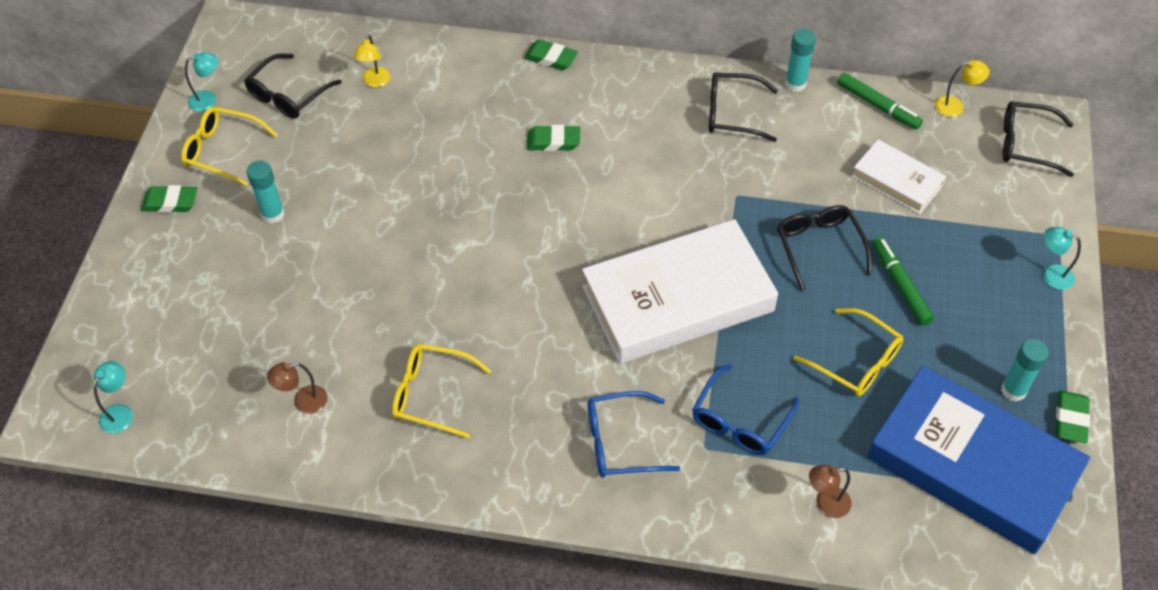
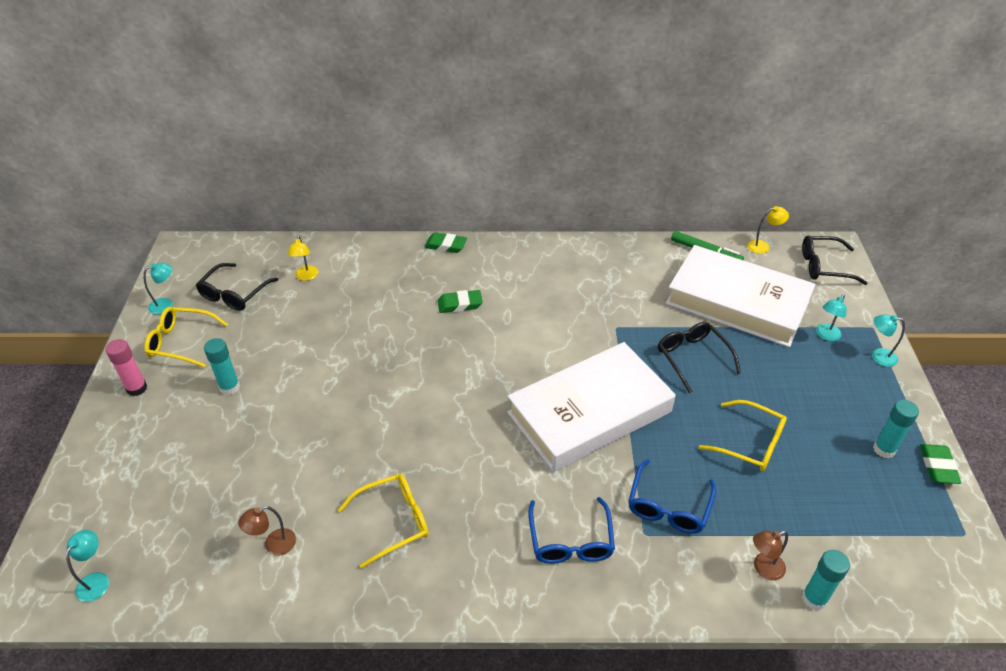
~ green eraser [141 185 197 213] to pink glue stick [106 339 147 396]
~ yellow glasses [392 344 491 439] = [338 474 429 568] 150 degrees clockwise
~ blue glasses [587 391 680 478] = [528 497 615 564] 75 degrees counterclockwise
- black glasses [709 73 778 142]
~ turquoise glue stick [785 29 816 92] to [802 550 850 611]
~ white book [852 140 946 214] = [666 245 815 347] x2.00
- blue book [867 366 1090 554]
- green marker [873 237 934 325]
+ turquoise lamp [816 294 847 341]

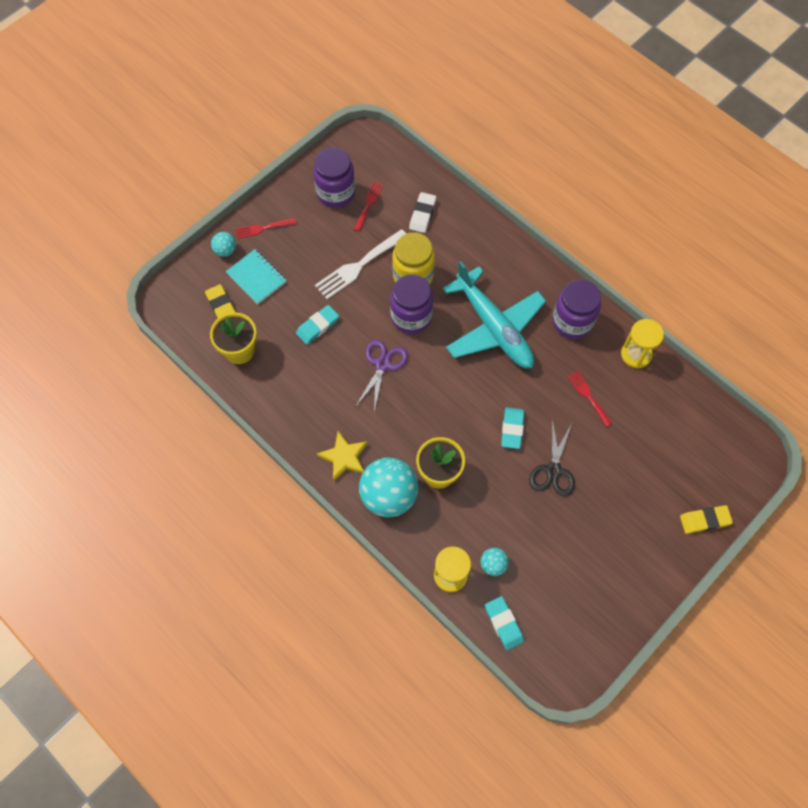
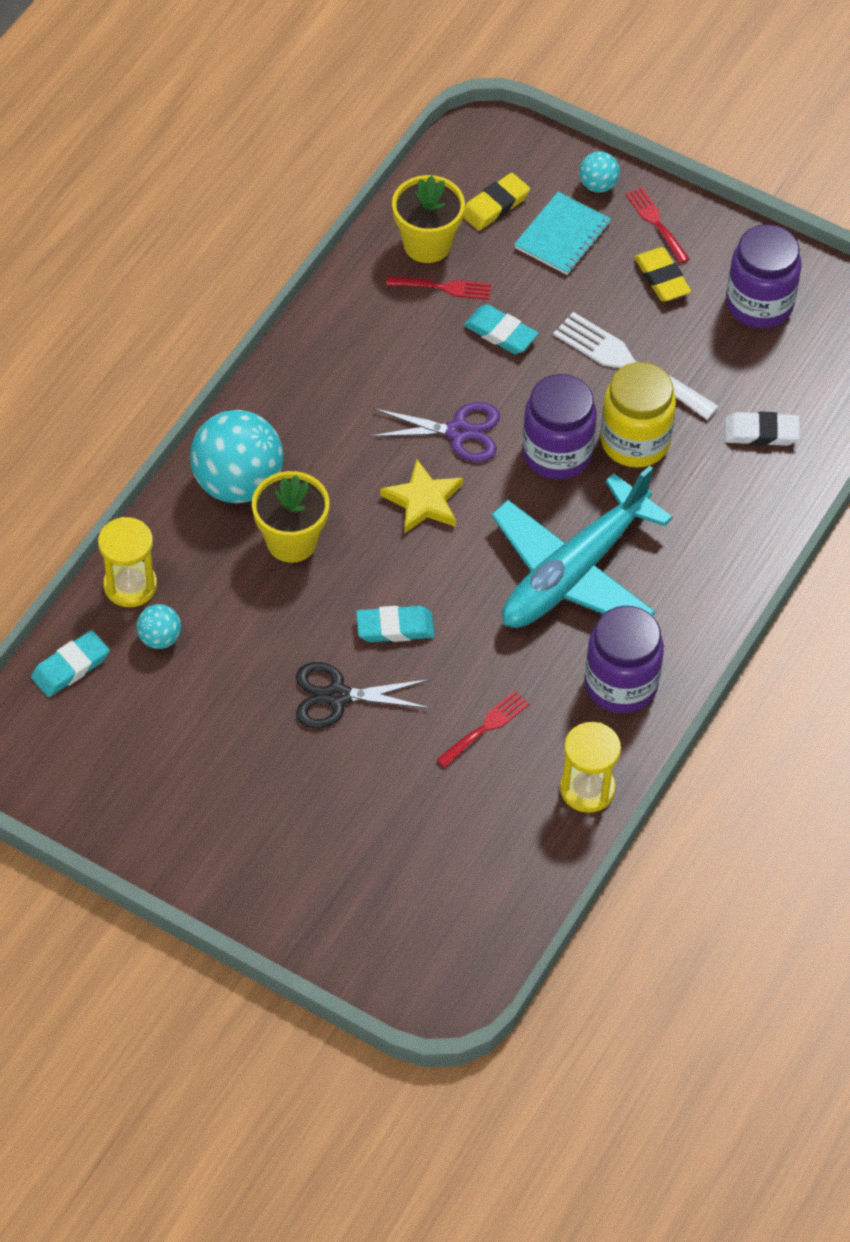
~ yellow star [317 431 367 482] to [380 459 463 534]
~ red fork [354 182 383 232] to [386 276 491 300]
~ yellow eraser [680 505 733 534] to [634 247 691 301]

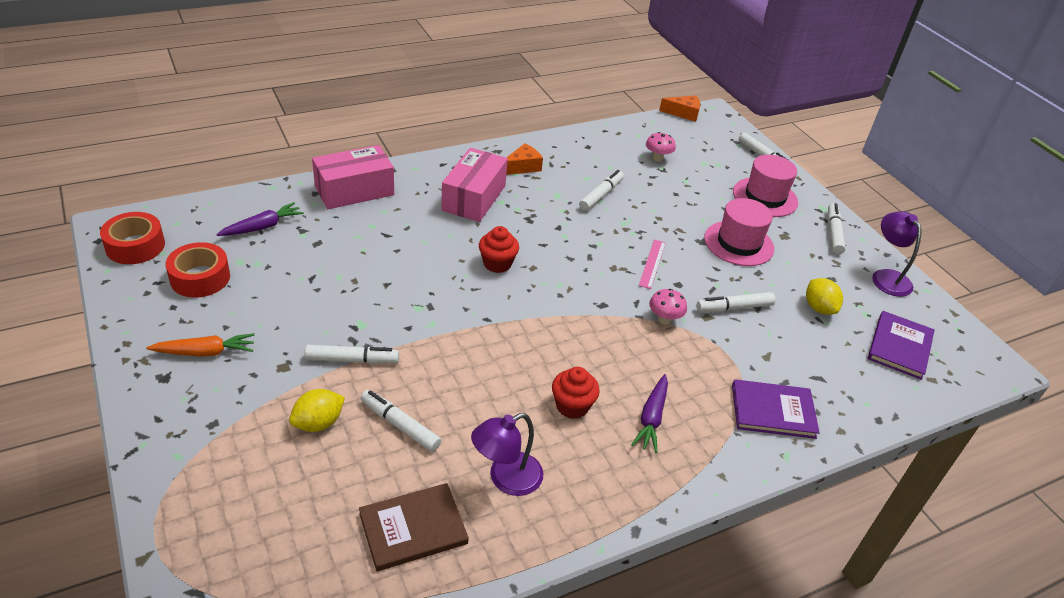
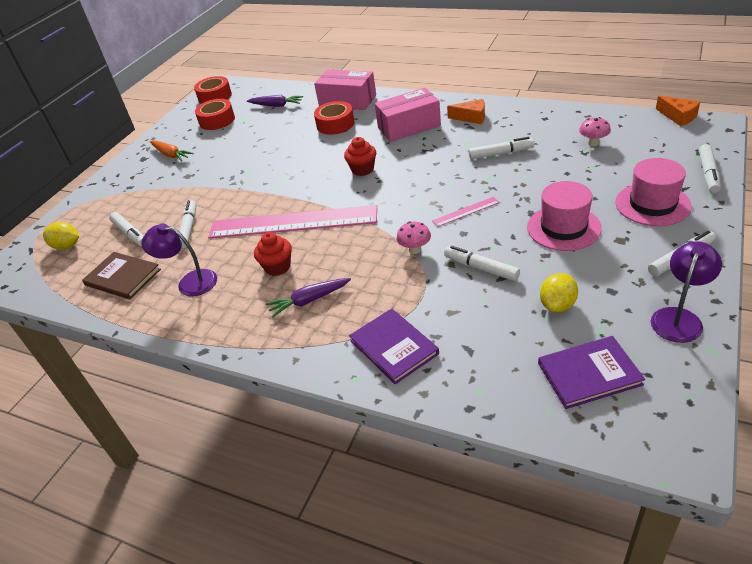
~ yellow lemon [289 389 345 432] to [43 222 79 250]
~ white marker [305 345 399 364] to [109 212 144 247]
+ pink ruler [208 205 377 239]
+ red tape [314 101 354 135]

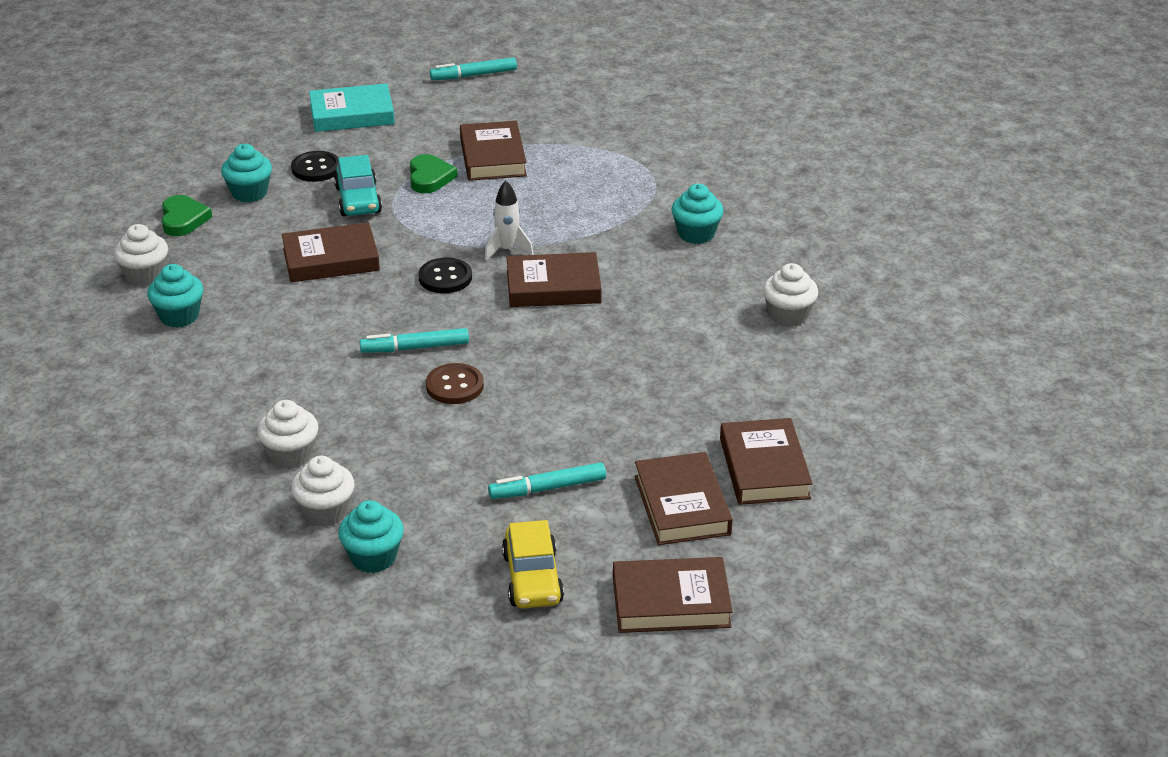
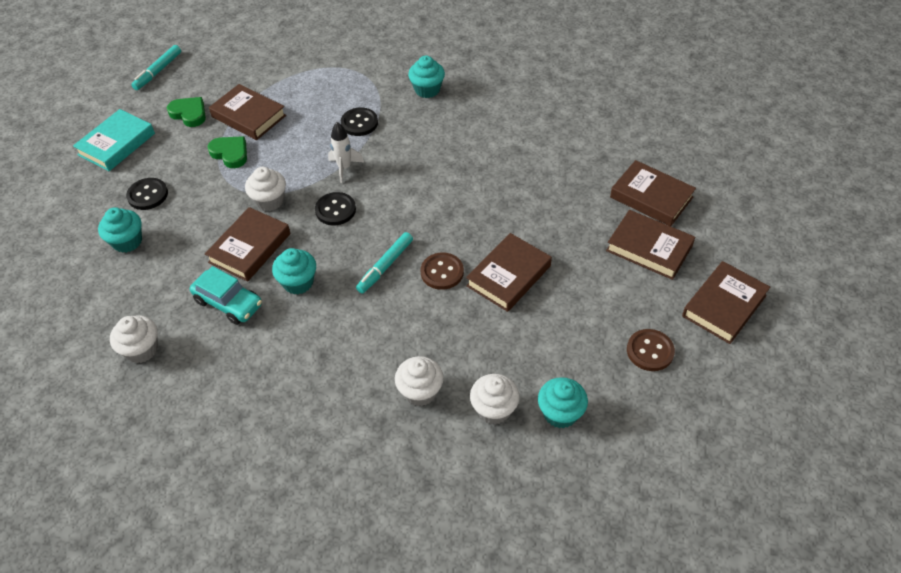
~ turquoise cupcake [147 264 203 328] to [272 248 316 294]
~ green heart [162 195 212 236] to [167 97 206 127]
~ turquoise car [334 155 382 216] to [190 266 262 325]
- turquoise marker [488 462 606 499]
~ yellow car [502 520 564 608] to brown button [627 329 675 371]
~ brown book [507 252 602 307] to [466 233 552 312]
~ white cupcake [763 263 818 327] to [245 167 286 211]
+ black button [341 108 378 136]

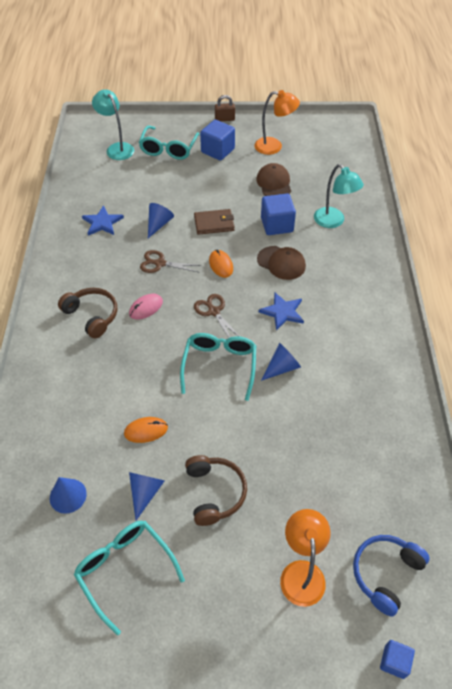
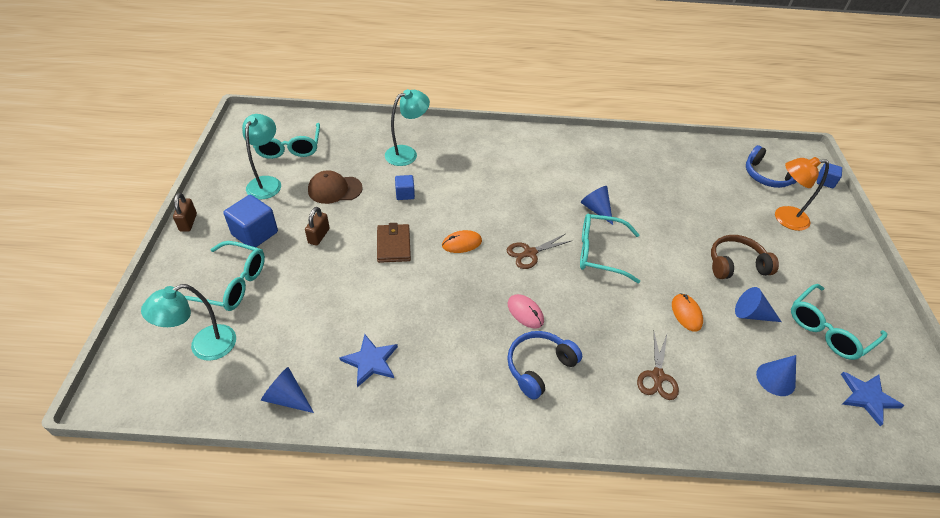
~ brown headphones [58 288 117 338] to blue headphones [507 331 582 400]
~ brown scissors [140 250 202 273] to [637 333 679 400]
~ blue cone [148 203 174 238] to [261 367 314 413]
~ orange lamp [254 90 300 155] to turquoise lamp [242 114 281 199]
- brown cap [257 246 306 280]
~ blue star [259 293 304 331] to [841 372 904 426]
~ blue cube [261 194 296 235] = [395 175 415 200] x0.57
+ turquoise glasses [253 123 320 159]
+ brown padlock [305 207 330 246]

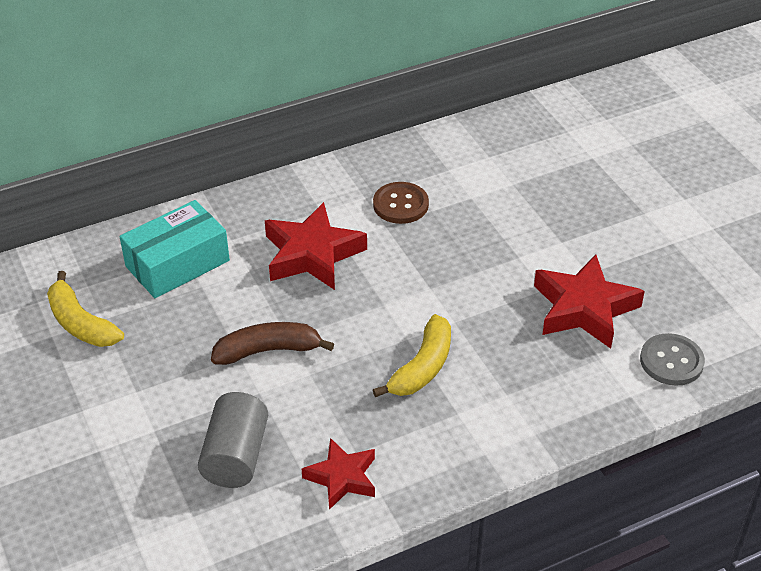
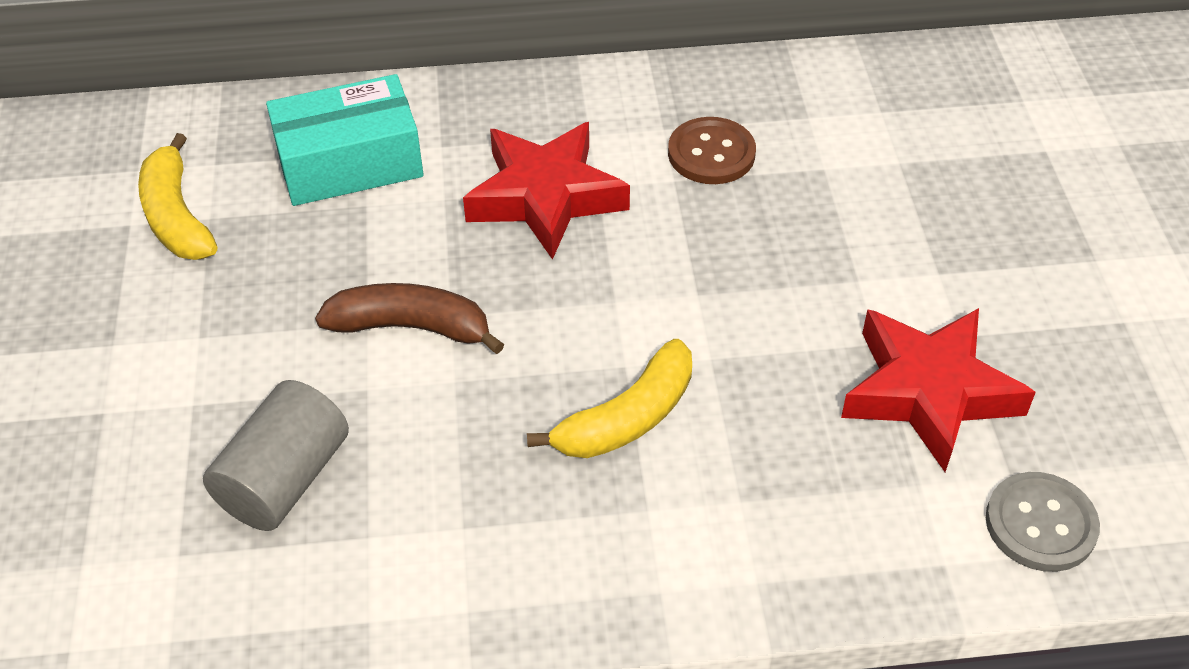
- red star [302 438 375 510]

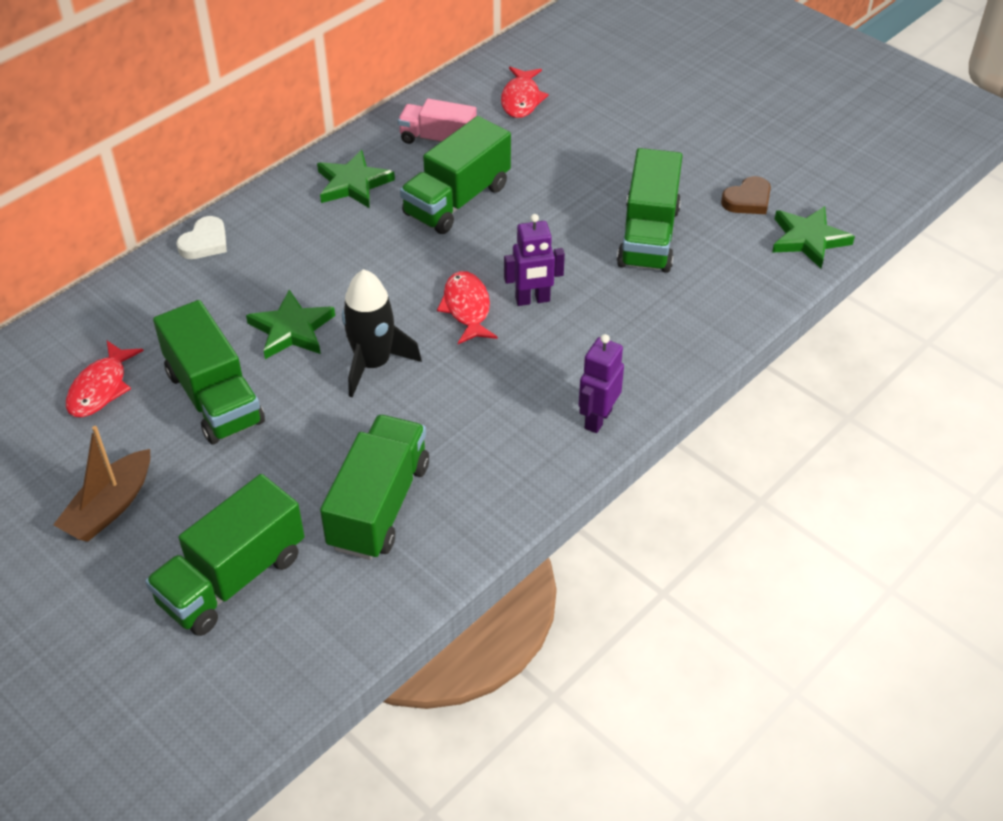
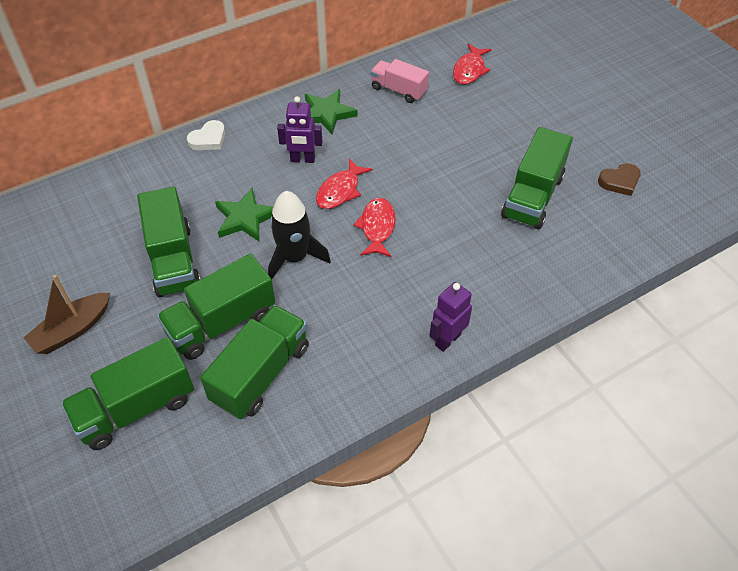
~ red fish [66 341 144 417] to [316 158 373 209]
~ green truck [400 116 511 234] to [157 254 275 360]
~ purple robot [504 214 565 306] to [277 96 322 163]
- green star [772 206 855 268]

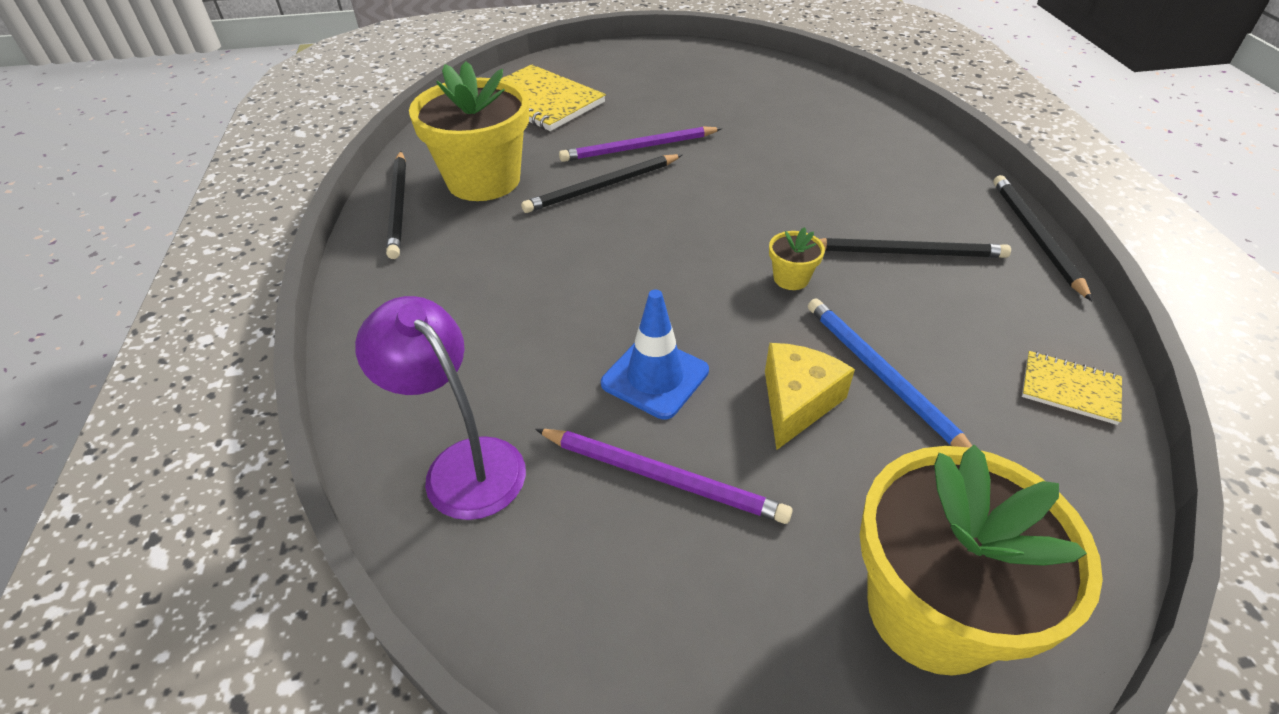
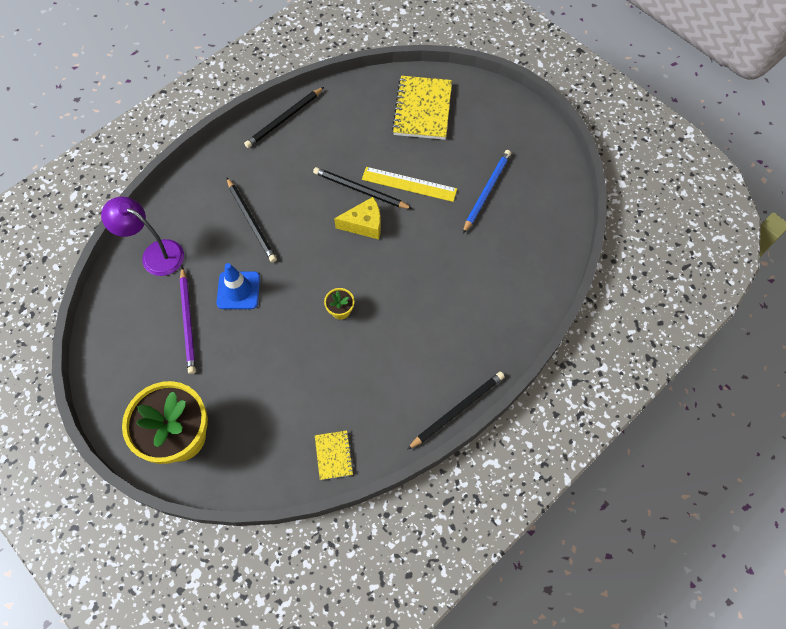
~ purple lamp [355 296 526 520] = [101 196 184 276] 75 degrees counterclockwise
- yellow flower pot [409 61 529 201]
~ purple pencil [559 126 722 162] to yellow ruler [362 167 457 202]
~ yellow cheese [765 343 855 450] to [334 197 381 239]
~ blue pencil [808 299 972 448] to [463 150 511 233]
~ black pencil [819 238 1011 258] to [227 178 277 262]

